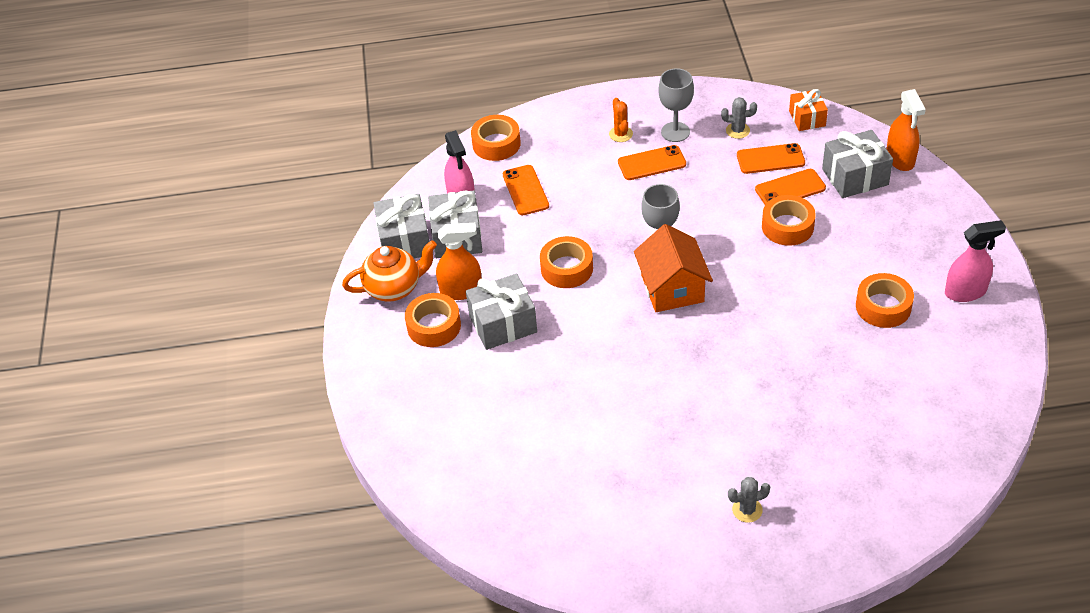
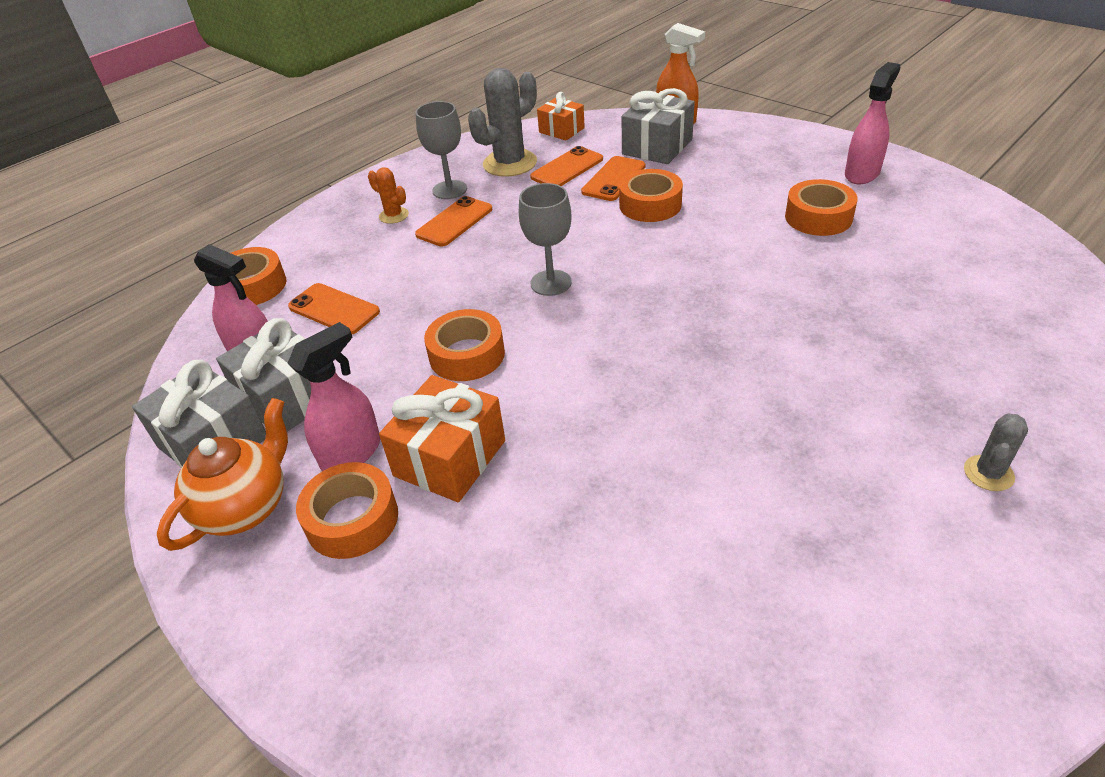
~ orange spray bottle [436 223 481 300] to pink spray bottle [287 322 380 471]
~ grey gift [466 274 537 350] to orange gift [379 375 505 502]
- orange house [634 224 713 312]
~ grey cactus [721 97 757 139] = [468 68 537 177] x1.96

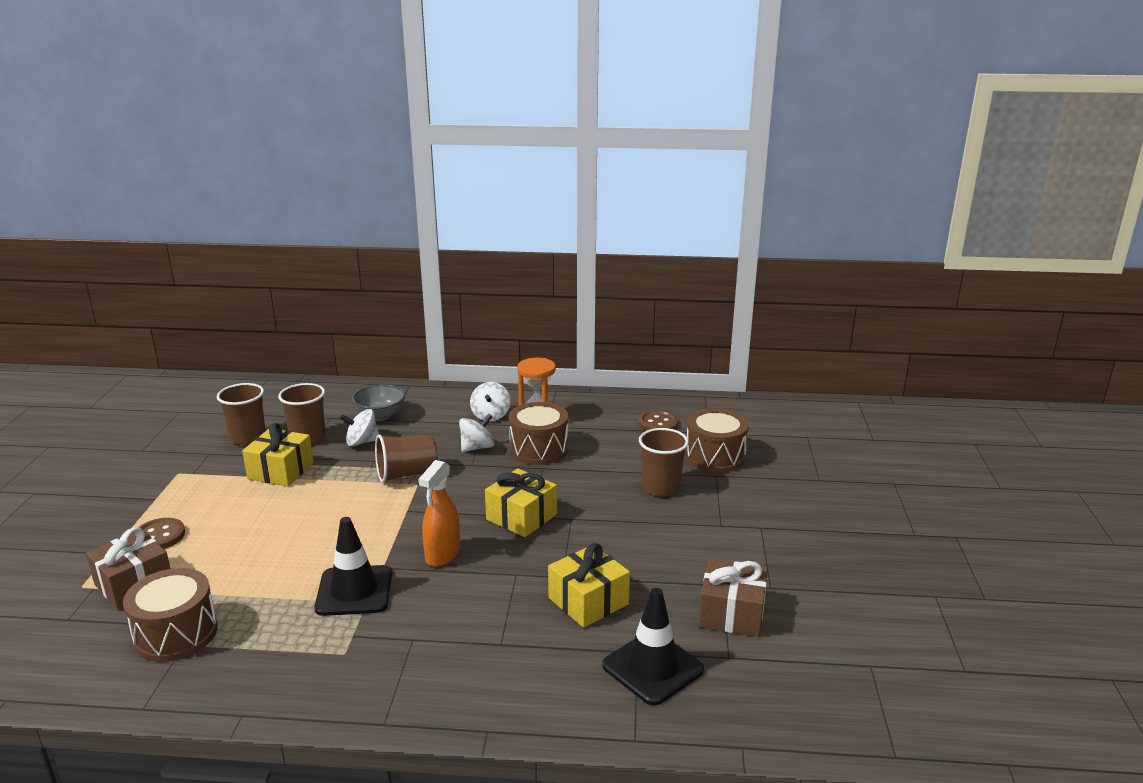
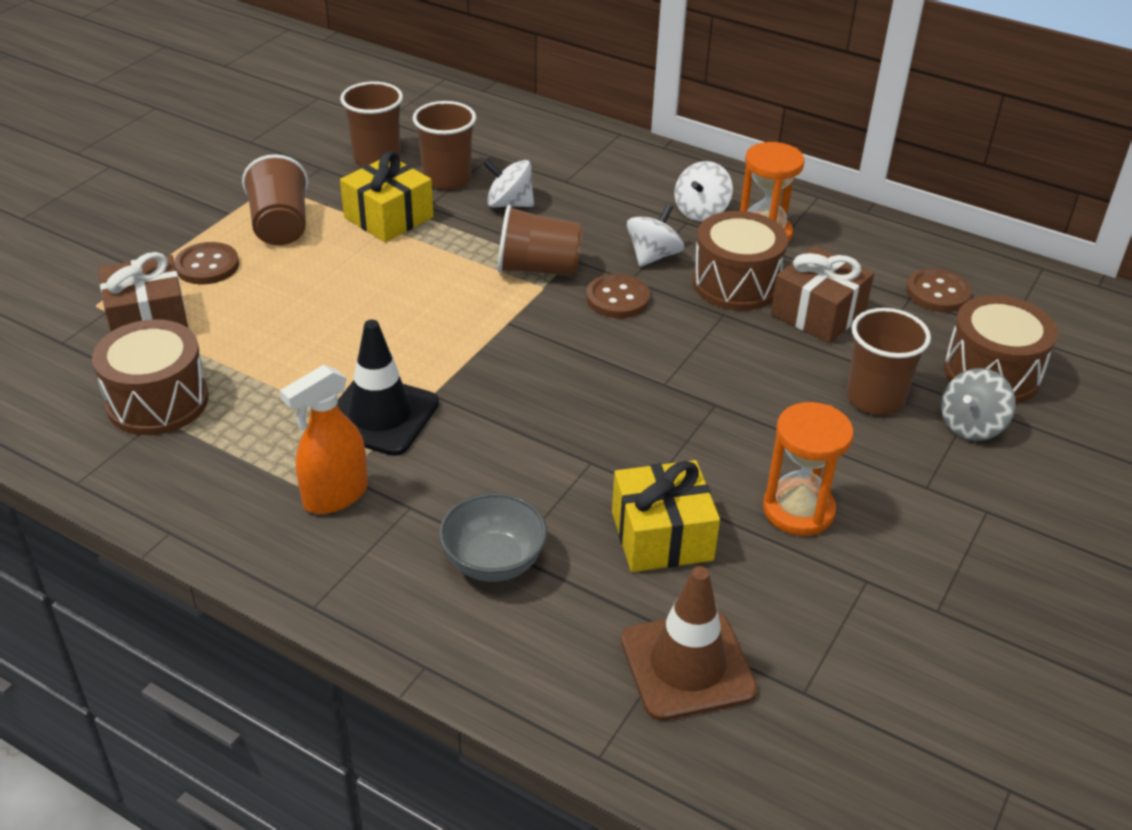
~ grey bowl [352 384 405 421] to [439 493 547 582]
~ orange spray bottle [418 460 460 567] to [280 365 368 514]
~ white spinning top [459 414 495 452] = [627 204 684 267] 45 degrees counterclockwise
- yellow gift [485 468 557 537]
~ black traffic cone [602 588 704 705] to brown traffic cone [621 566 758 721]
~ brown gift [699 559 768 637] to [771 246 874 343]
+ brown cup [242 154 308 245]
+ brown button [586 274 650 318]
+ orange hourglass [763 402 854 536]
+ grey spinning top [941 368 1016 441]

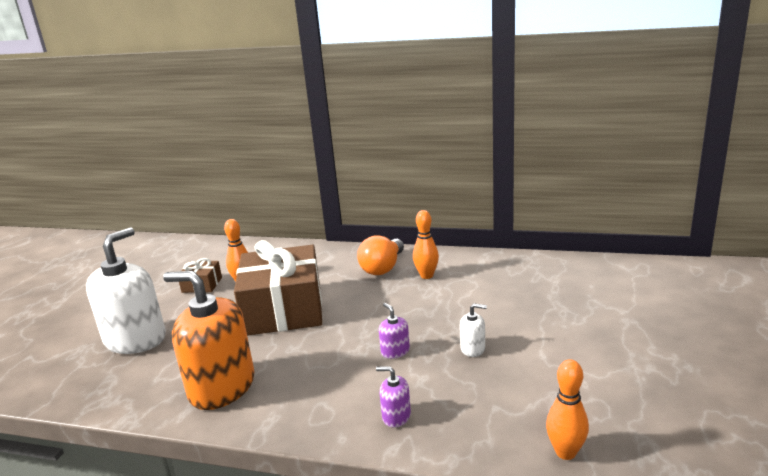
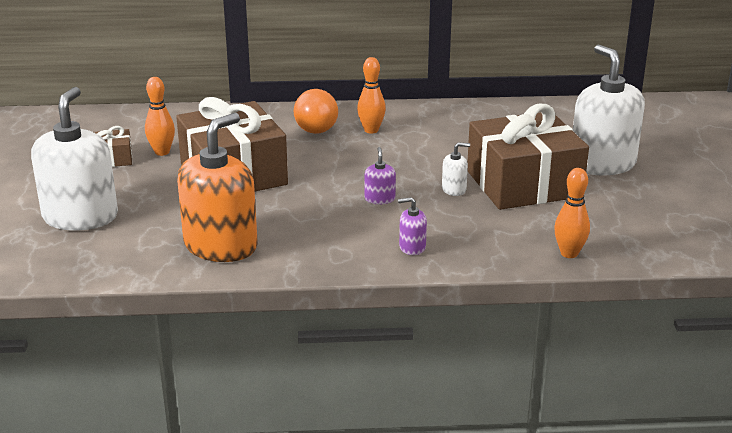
~ orange soap dispenser [163 271 255 410] = [177 113 258 262] 120 degrees clockwise
~ purple soap dispenser [379 303 410 359] = [365 147 396 204] 45 degrees clockwise
+ brown gift [467 104 589 210]
+ white soap dispenser [573 45 645 176]

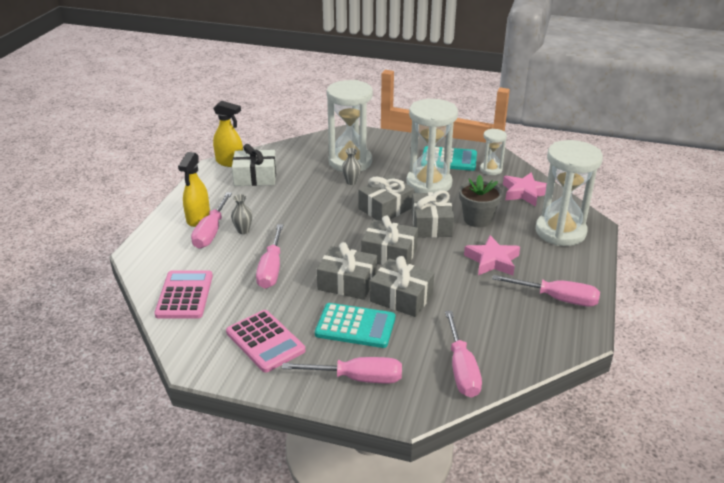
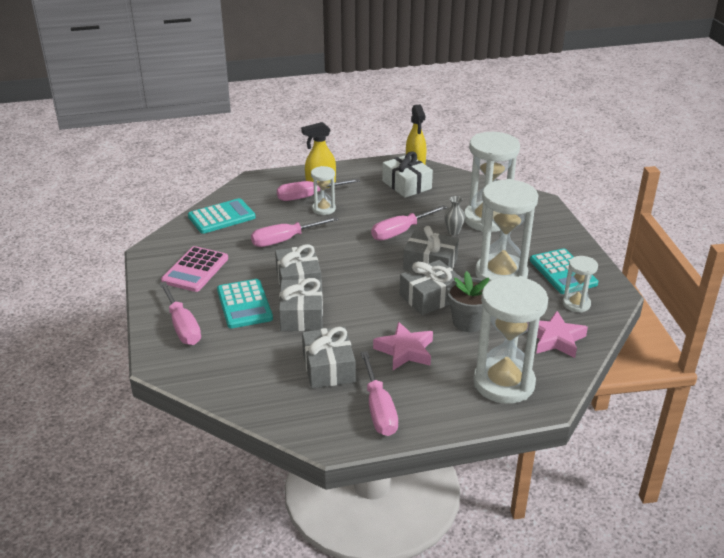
~ pink calculator [154 270 213 319] to turquoise calculator [188 198 256 234]
~ grey vase [231 194 252 234] to white hourglass [311 166 336 215]
~ grey gift [361 216 418 265] to [302 327 356 388]
~ pink screwdriver [445 311 482 398] to [371 205 447 241]

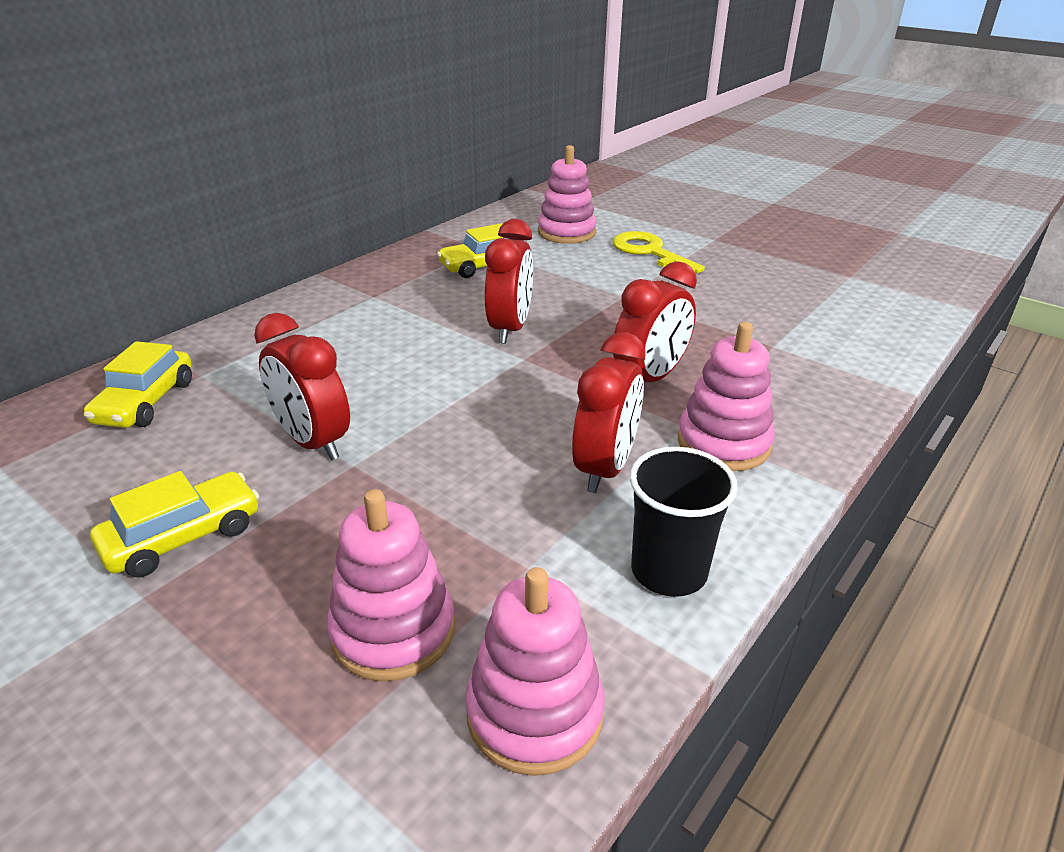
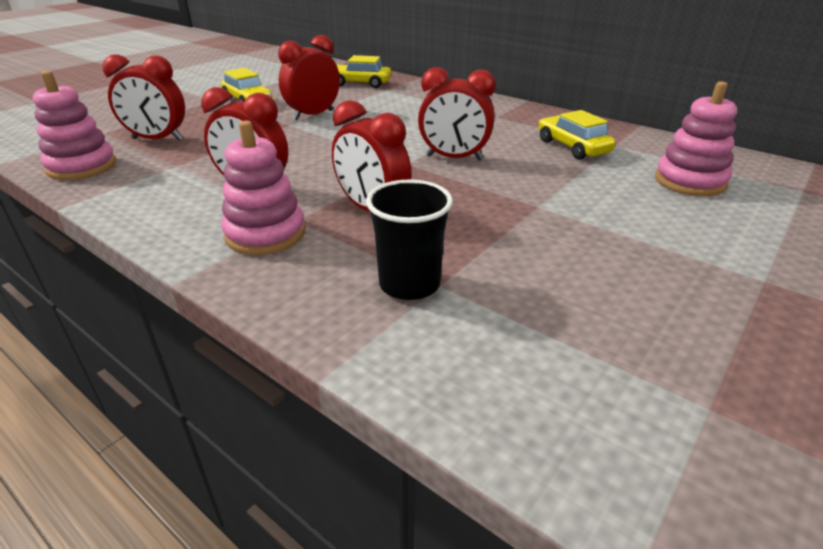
~ pink stacking toy [327 489 455 681] to red clock [102 55 185 141]
- yellow key [612 231 705 273]
~ black cup [630 447 738 597] to [366 179 453 300]

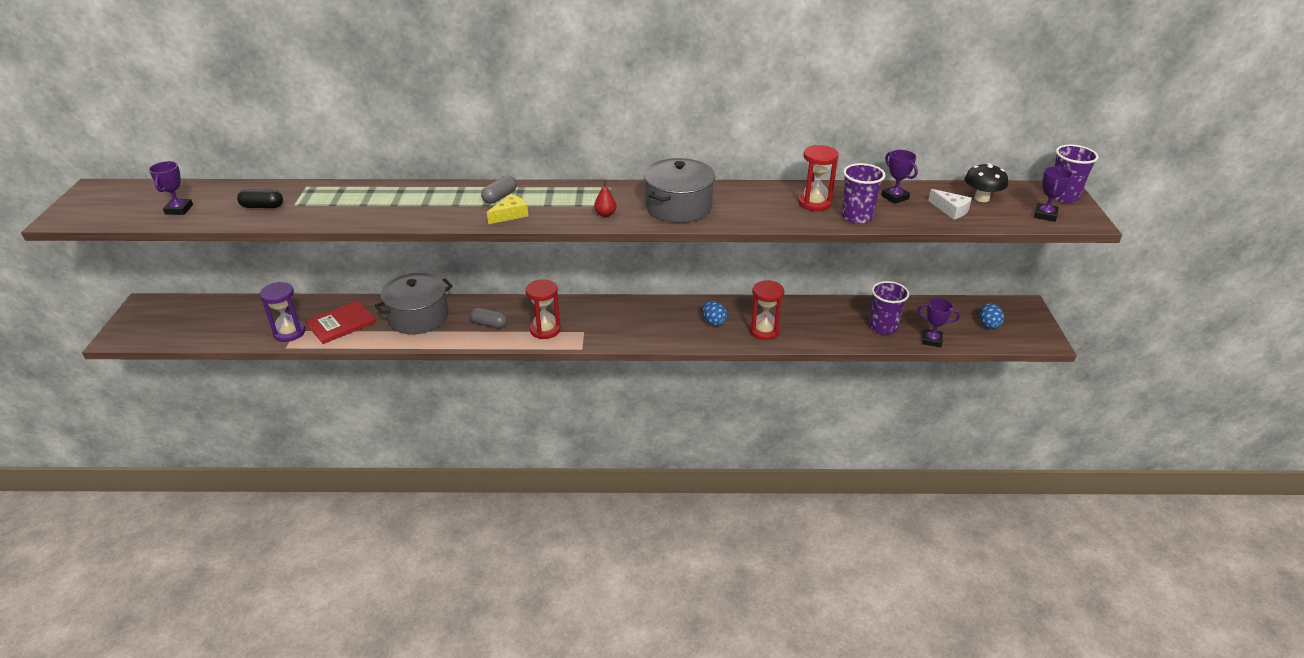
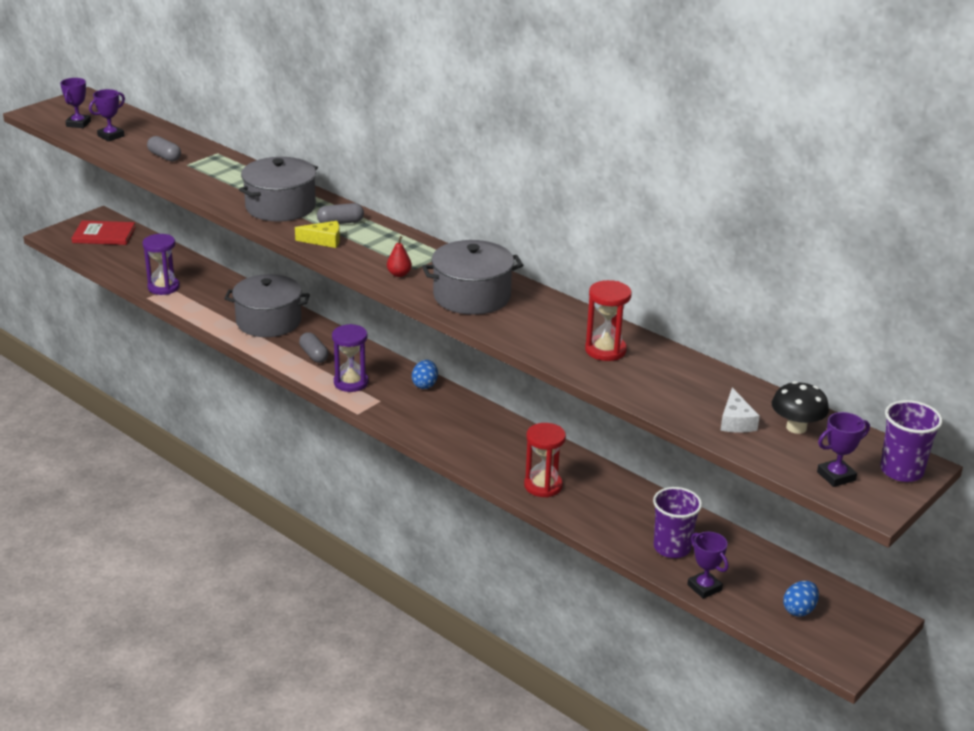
~ black capsule [237 190 283 208] to grey capsule [147 136 181 162]
~ red book [306 300 376 344] to [71 220 135 245]
~ red hourglass [526 279 561 339] to purple hourglass [332 324 369 392]
~ blue egg [702 301 727 326] to [412 360 438 389]
- purple cup [841 163 885 224]
~ purple trophy [881 150 918 204] to [60 78 91 128]
+ grey pot [239 157 318 222]

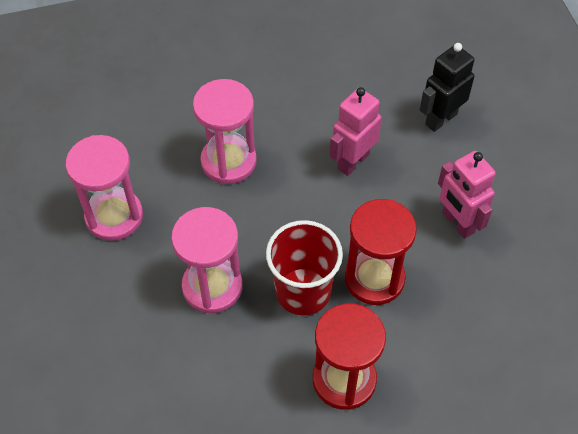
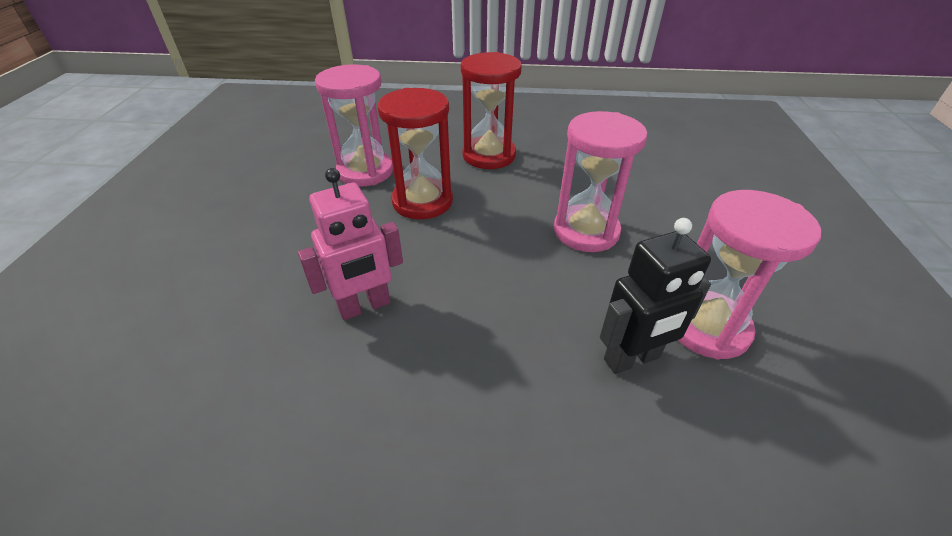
~ pink hourglass [193 79 257 184] to [315 64 393 187]
- red cup [266 220 343 315]
~ black robot [420 43 475 132] to [600 218 711 374]
- pink robot [438 151 496 239]

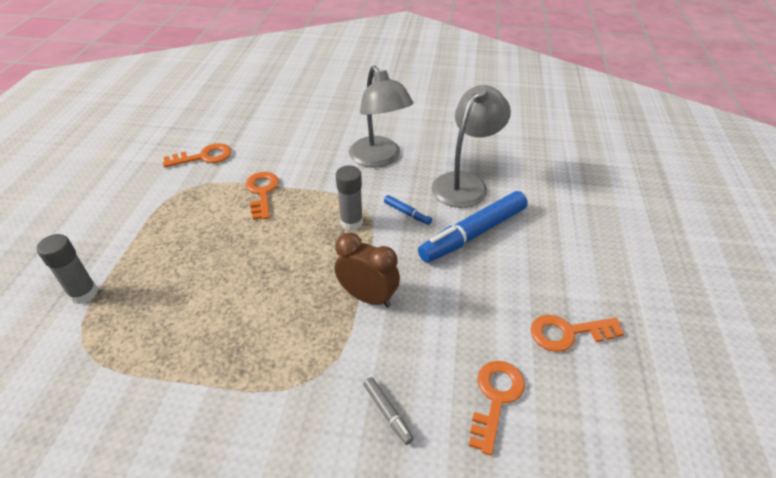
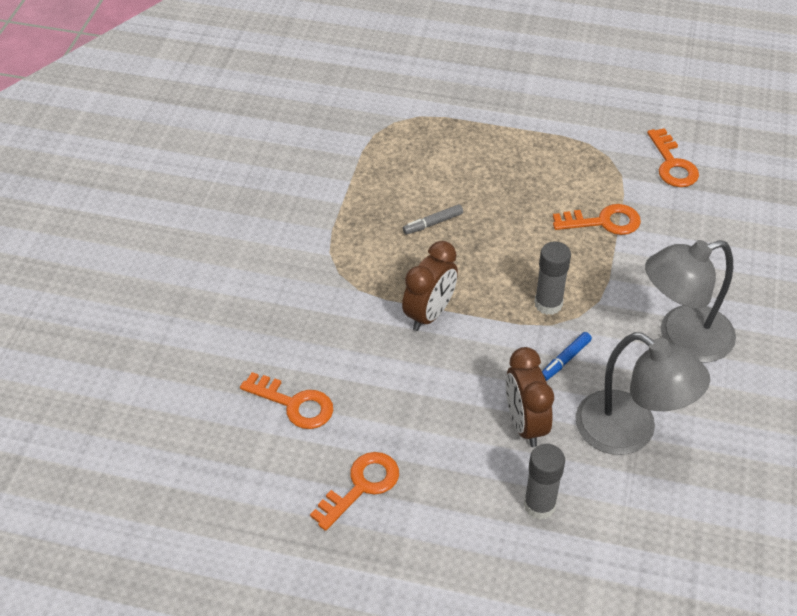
~ grey glue stick [37 234 98 304] to [524 444 565 520]
~ grey marker [363 377 414 445] to [402 204 463 235]
~ blue marker [418 191 528 263] to brown clock [506 347 554 447]
~ orange key [531 315 624 352] = [310 452 399 531] 45 degrees clockwise

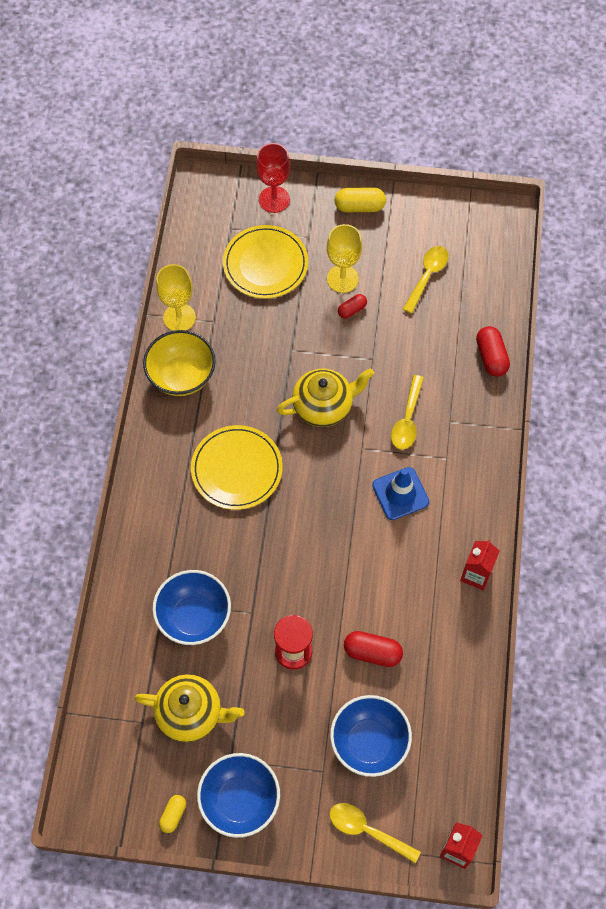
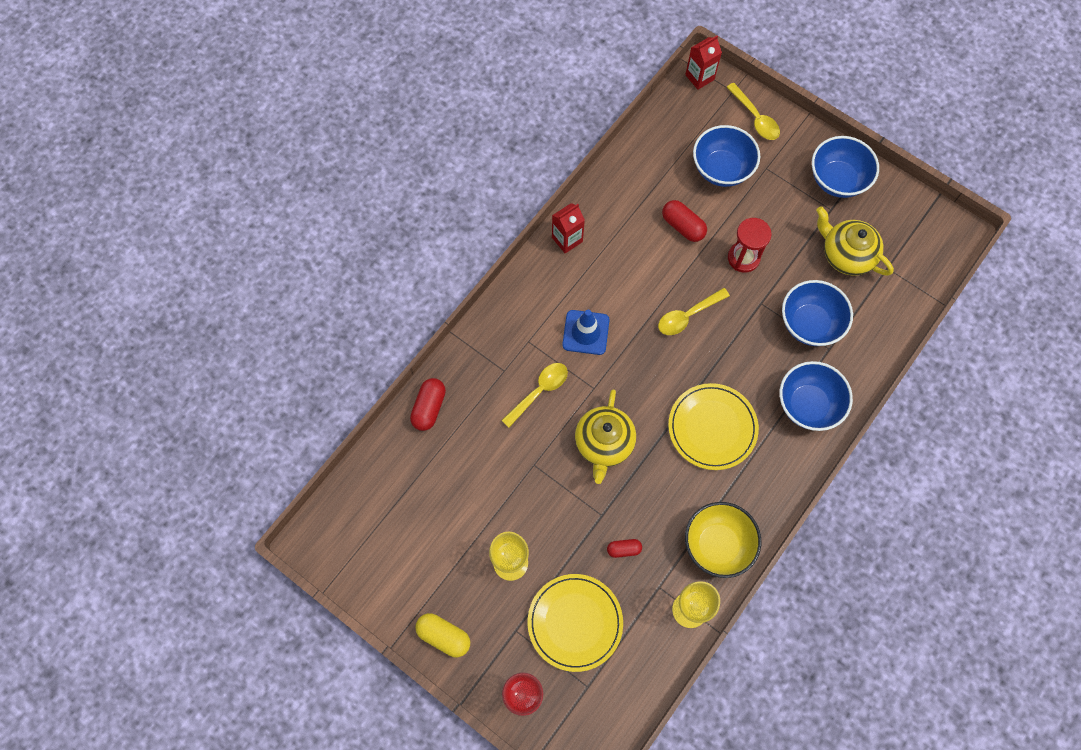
- yellow capsule [159 795 186 833]
~ yellow teapot [277 368 374 427] = [575 390 636 484] 90 degrees counterclockwise
~ red capsule [338 294 367 319] to [607 539 642 558]
~ yellow spoon [403 246 449 314] to [658 288 730 335]
+ blue bowl [780 361 853 431]

